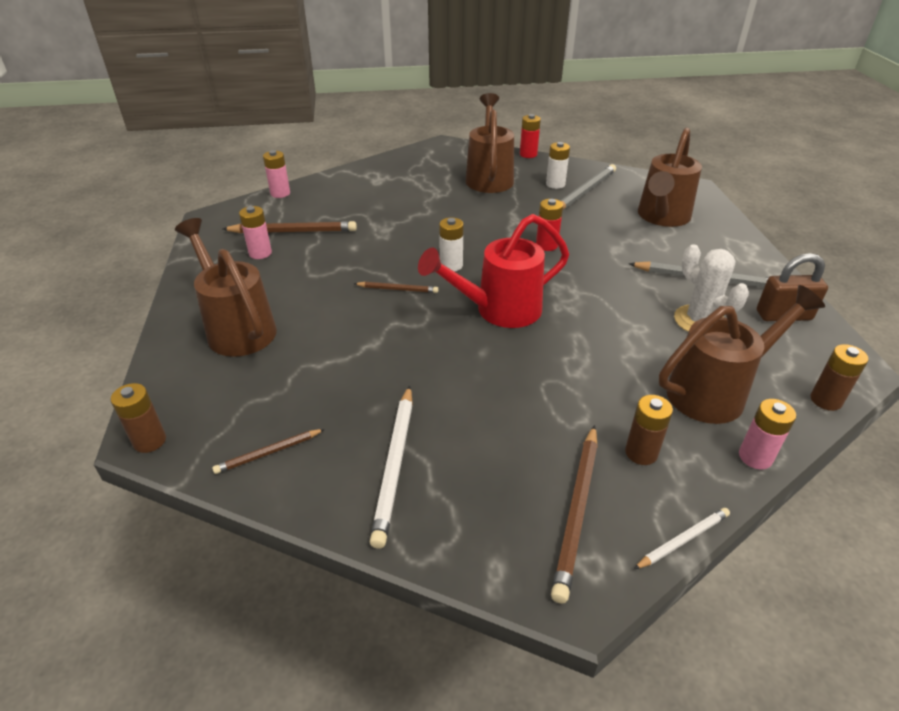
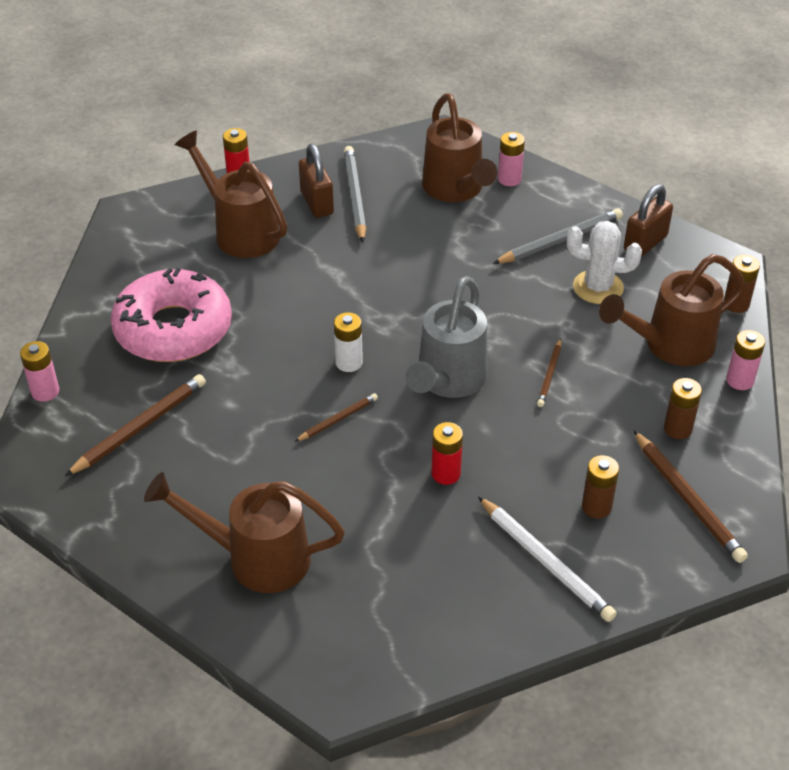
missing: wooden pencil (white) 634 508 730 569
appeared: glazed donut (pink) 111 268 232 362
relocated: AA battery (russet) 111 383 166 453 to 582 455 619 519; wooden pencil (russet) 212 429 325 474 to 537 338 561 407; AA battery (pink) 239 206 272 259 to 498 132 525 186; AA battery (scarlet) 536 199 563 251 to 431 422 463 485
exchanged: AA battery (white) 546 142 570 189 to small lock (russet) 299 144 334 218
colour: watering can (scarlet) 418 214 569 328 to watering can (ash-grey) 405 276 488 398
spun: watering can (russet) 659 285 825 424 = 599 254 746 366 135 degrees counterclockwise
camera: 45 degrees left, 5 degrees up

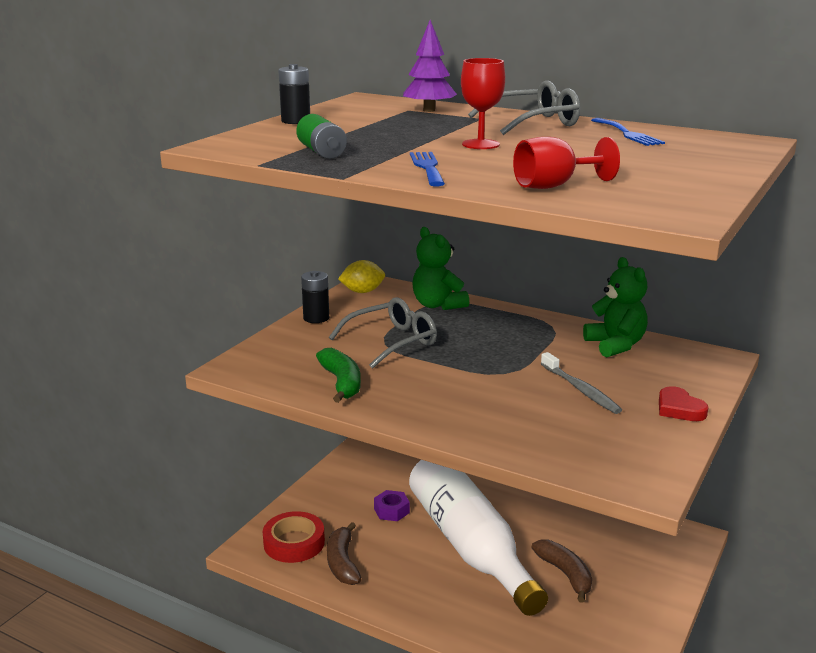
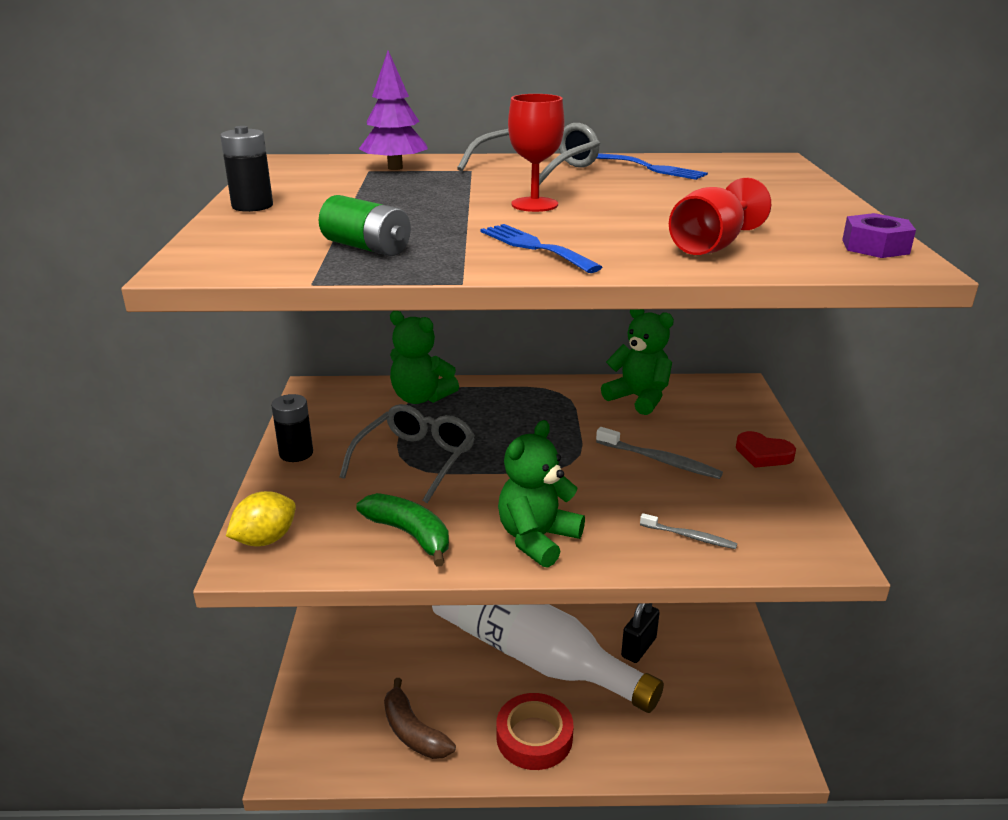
appeared: stuffed bear (leaf-green) 498 420 585 568; tooth brush (ash-grey) 640 513 737 549
relocated: roll of tape (scarlet) 263 511 325 563 to 496 693 573 770; toy lemon (yellow) 338 260 385 293 to 226 491 296 546; nut (purple) 374 490 410 521 to 842 213 916 258
exchanged: toy banana (russet) 531 540 592 603 to small lock (jet-black) 621 603 660 663
camera: 30 degrees left, 5 degrees up

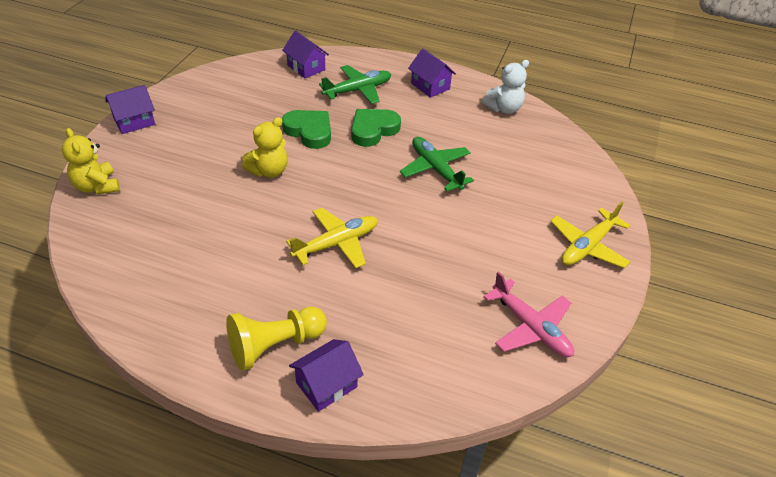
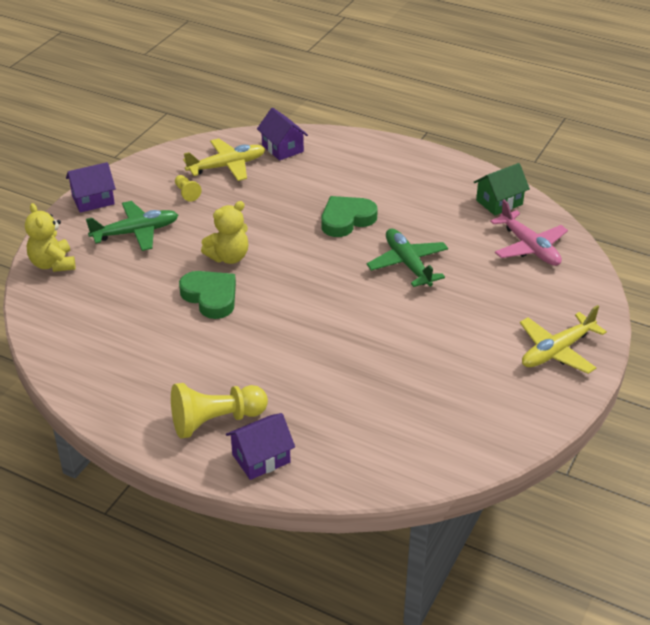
missing: house (purple) 408 49 456 98
appeared: game pawn (yellow) 175 175 202 202
relocated: love heart (leaf-green) 282 110 331 149 to 179 271 236 319; toy plane (yellow) 286 208 378 268 to 183 138 265 181; toy plane (leaf-green) 319 65 391 104 to 86 201 178 251; toy plane (pink) 483 272 574 357 to 490 200 568 266
exchanged: stuffed bear (white) 482 60 529 114 to house (leaf-green) 473 163 530 215
camera: 10 degrees right, 5 degrees down

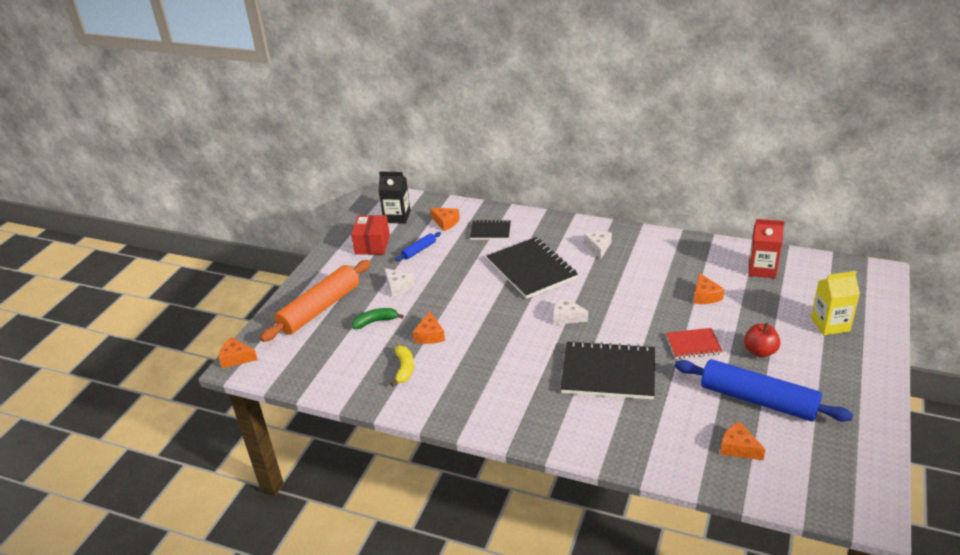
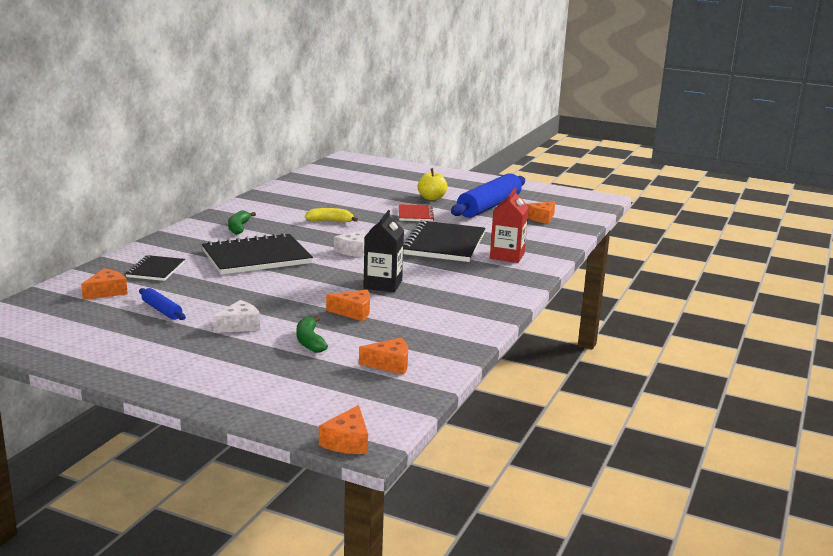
missing: rolling pin (bright orange) 260 260 371 342; parcel (scarlet) 351 215 390 255; juice carton (yellow) 811 271 860 335
relocated: juice carton (jet-black) 378 171 411 224 to 363 210 404 292; toy banana (yellow) 391 346 414 386 to 305 208 358 222; piece of cheese (bright orange) 694 273 724 304 to 359 337 408 375; juice carton (scarlet) 749 219 784 278 to 490 188 529 263
exchanged: piece of cheese (white) 584 231 612 259 to toy banana (leaf-green) 228 210 256 234
colour: toy apple (scarlet) 744 323 781 358 to toy apple (yellow) 418 168 448 201
camera: 90 degrees left, 15 degrees down

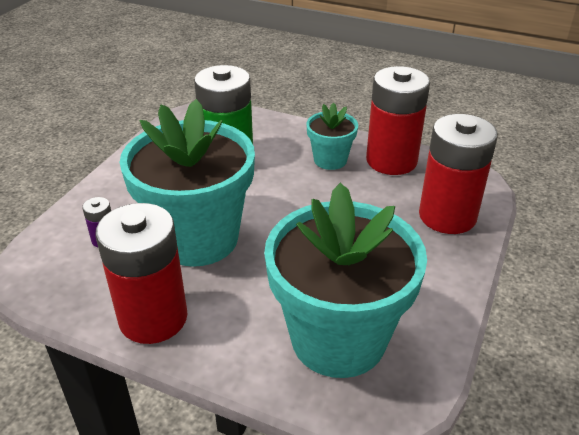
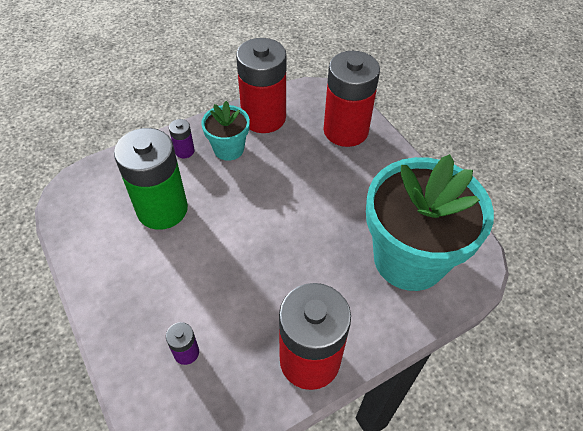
missing: potted plant (teal) 120 99 255 267
appeared: AA battery (purple) 169 119 195 158
camera: 55 degrees left, 15 degrees up

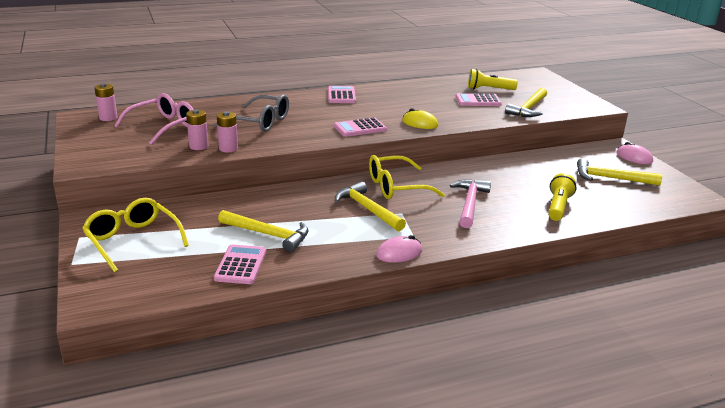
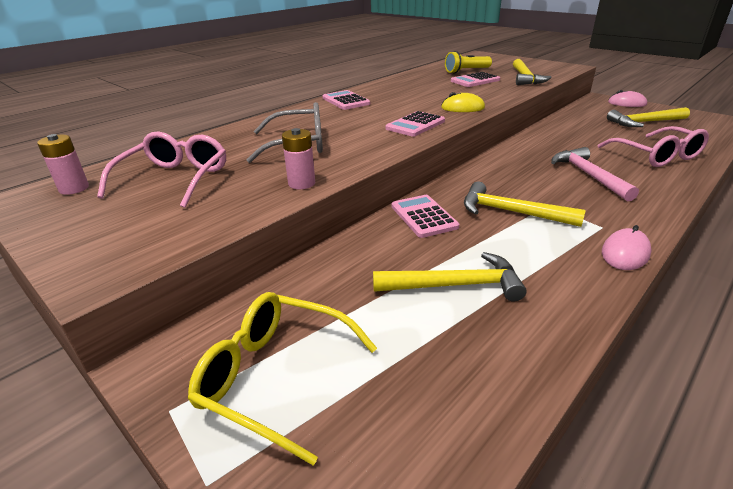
missing: AA battery (pink) 186 109 208 150; eyeglasses (yellow) 369 155 445 199
relocated: pocket calculator (pink) 214 245 266 284 to 391 195 459 238
exchanged: pocket torch (yellow) 548 173 577 221 to eyeglasses (pink) 597 126 709 167
camera: 25 degrees left, 5 degrees up

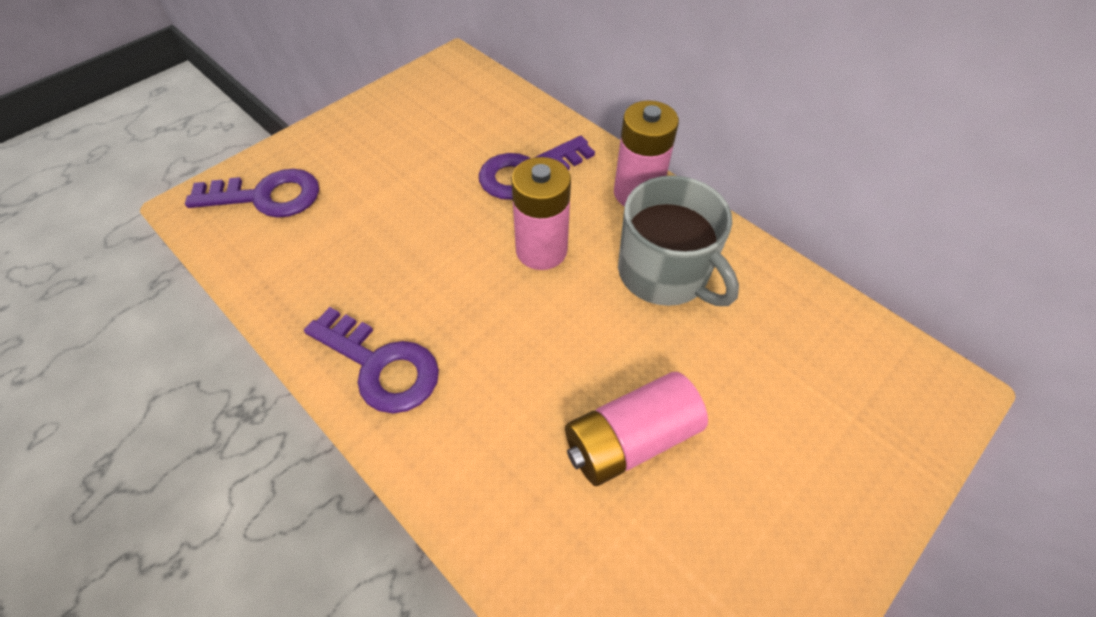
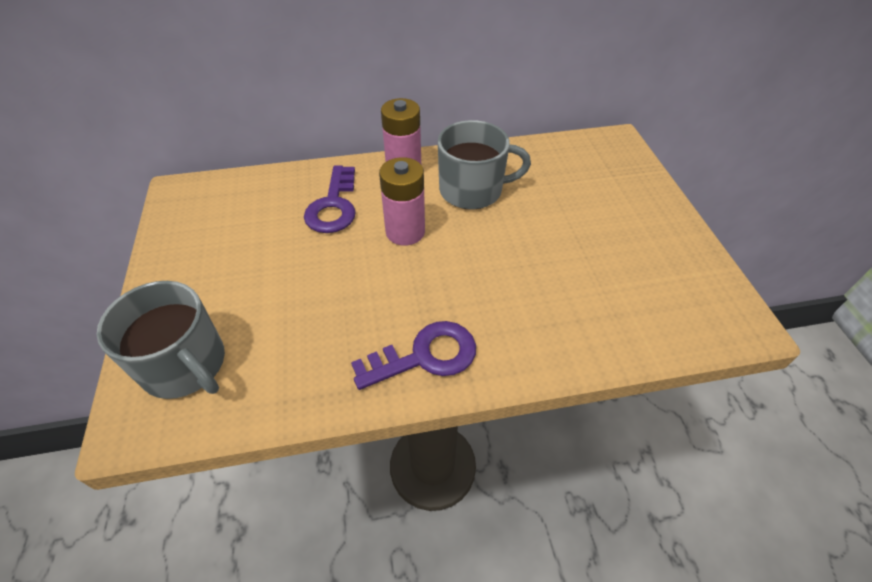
missing: AA battery (pink) 565 372 708 486
exchanged: latchkey (purple) 185 169 319 218 to mug (ash-grey) 97 281 225 399
camera: 55 degrees left, 5 degrees down

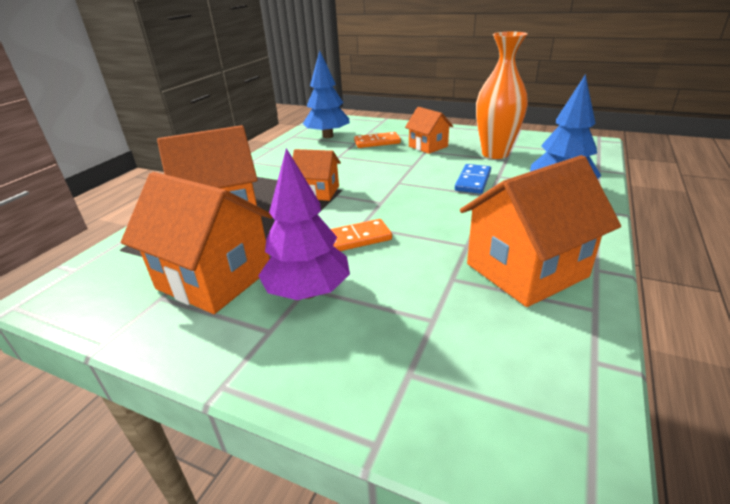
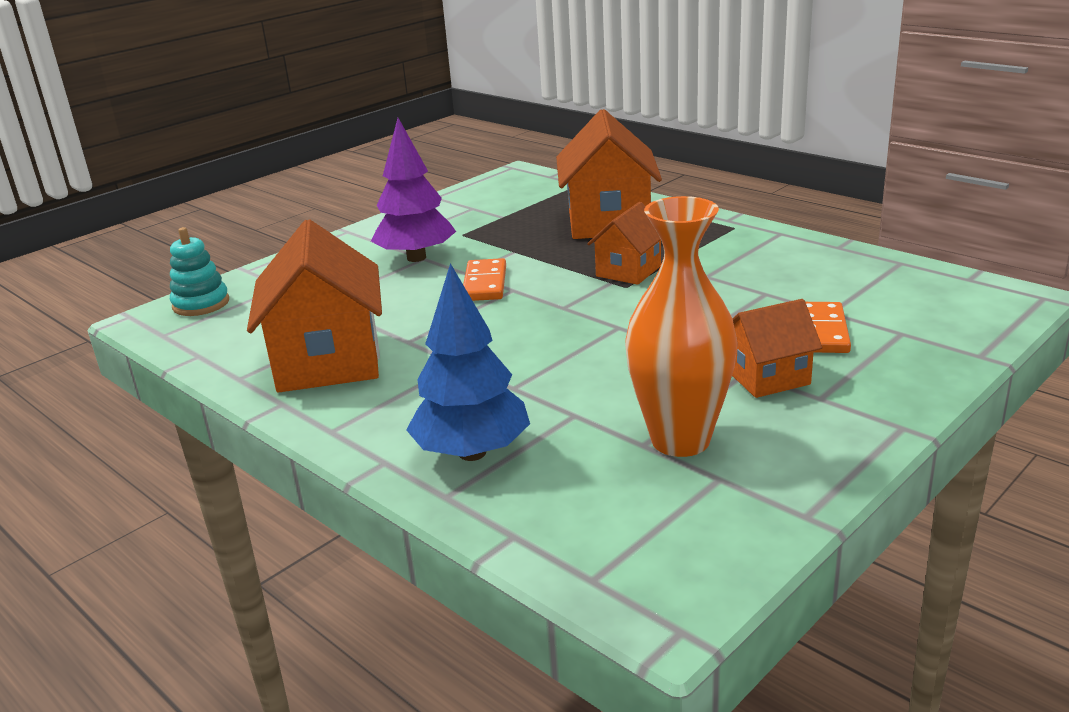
missing: house (bright orange) 121 172 273 314; toy tree (blue) 303 51 350 138; domino tile (blue) 455 164 491 194
appeared: stacking rings (teal) 170 227 229 316
camera: 110 degrees right, 5 degrees down

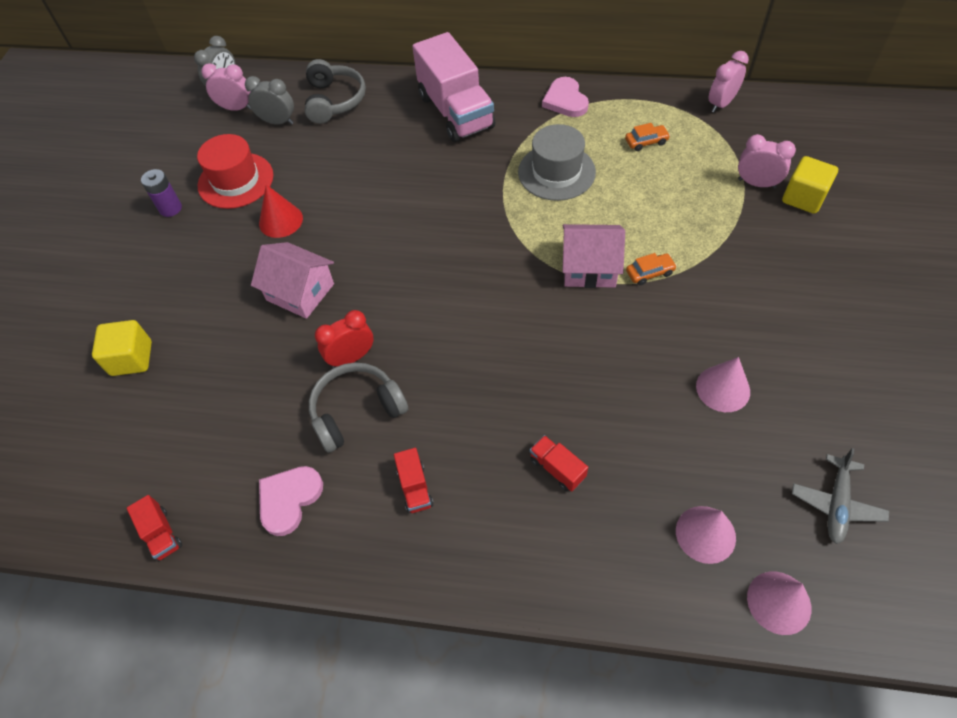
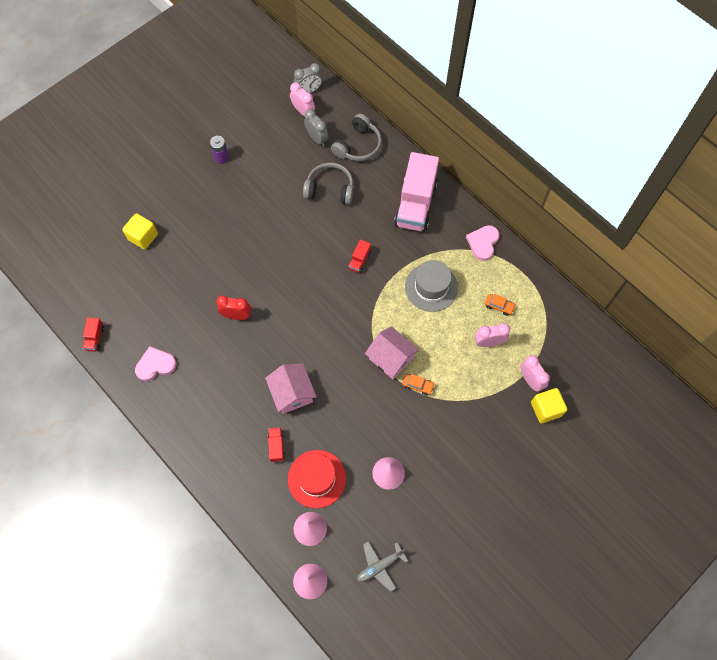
missing: cone shape (scarlet) 259 184 303 238
relocated: hat (scarlet) 197 134 273 209 to 288 450 346 508; house (pink) 251 242 334 319 to 265 363 317 414; headphones (ash-grey) 309 362 408 453 to 303 163 354 205; lorry (scarlet) 394 448 433 513 to 348 239 371 273; bedside clock (pink) 709 51 749 112 to 475 323 510 347
camera: 35 degrees right, 10 degrees up

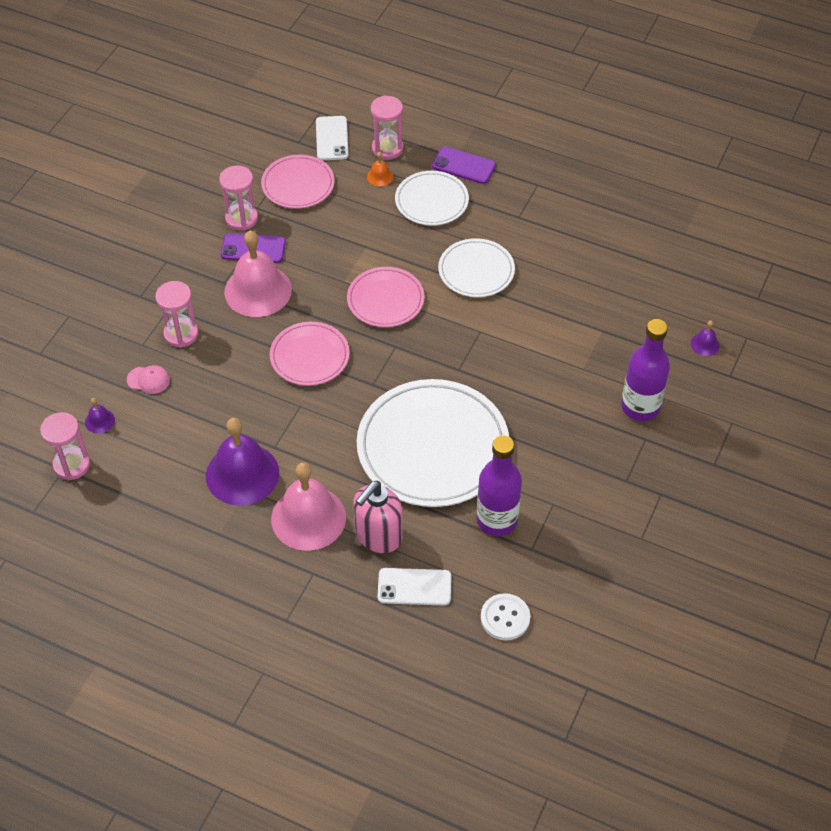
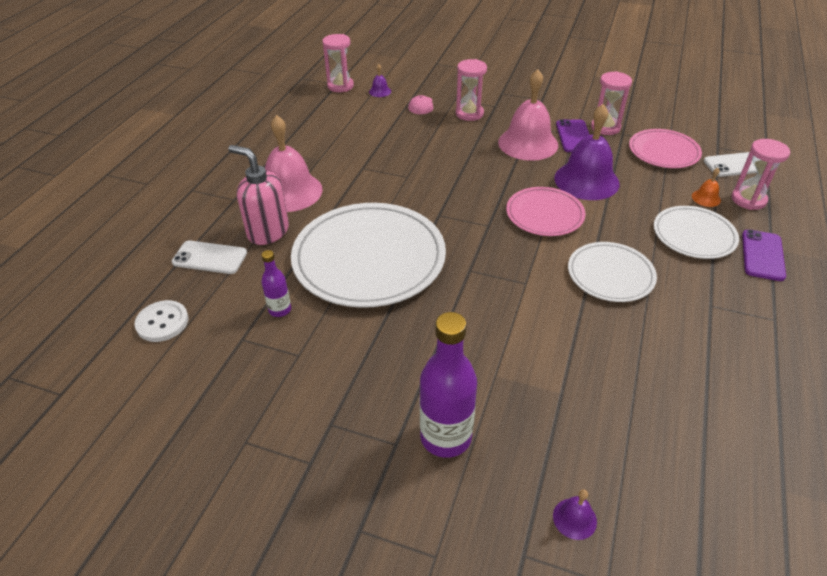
missing: dinner plate (pink) 270 322 350 386
relocated: school bell (purple) 206 418 279 506 to 554 104 620 200
spun: mobile phone (white) 378 568 451 606 = 172 240 247 274 75 degrees counterclockwise
size: drink bottle (purple) 477 435 522 536 = 261 250 291 317 x0.53
camera: 85 degrees right, 10 degrees down

